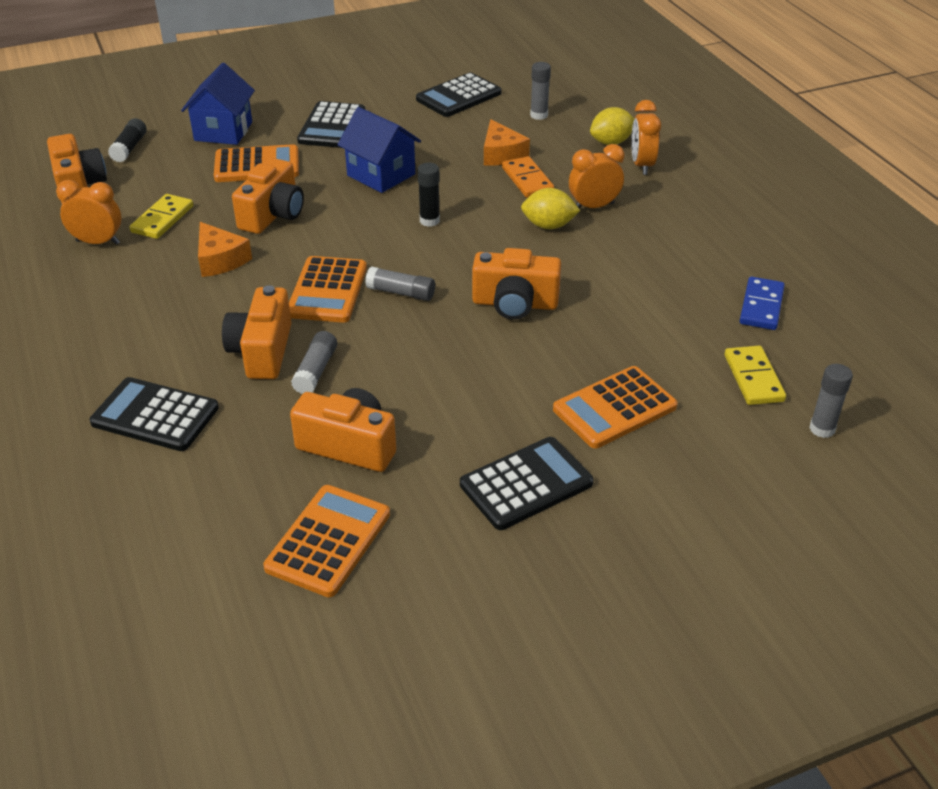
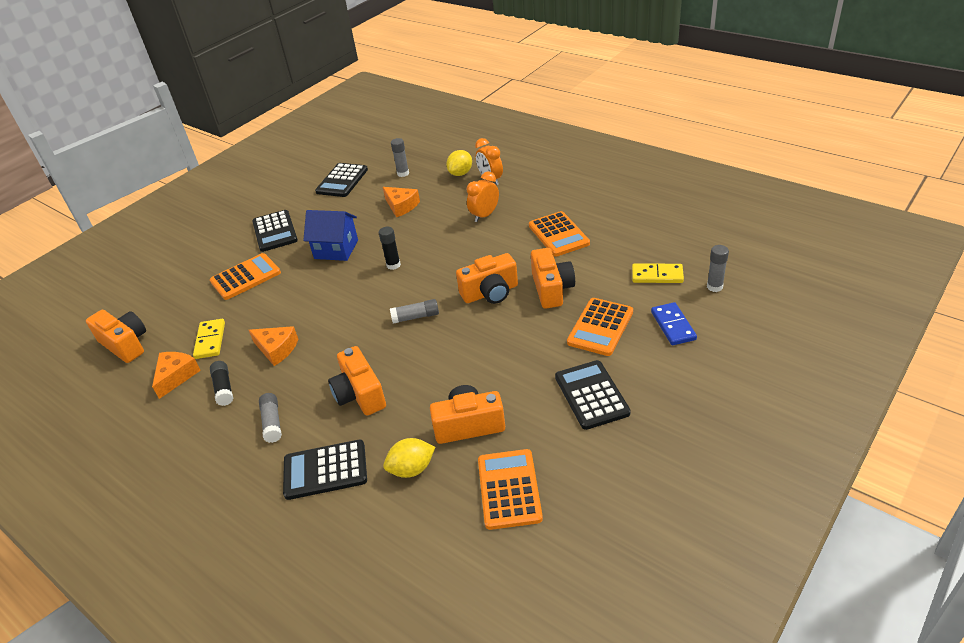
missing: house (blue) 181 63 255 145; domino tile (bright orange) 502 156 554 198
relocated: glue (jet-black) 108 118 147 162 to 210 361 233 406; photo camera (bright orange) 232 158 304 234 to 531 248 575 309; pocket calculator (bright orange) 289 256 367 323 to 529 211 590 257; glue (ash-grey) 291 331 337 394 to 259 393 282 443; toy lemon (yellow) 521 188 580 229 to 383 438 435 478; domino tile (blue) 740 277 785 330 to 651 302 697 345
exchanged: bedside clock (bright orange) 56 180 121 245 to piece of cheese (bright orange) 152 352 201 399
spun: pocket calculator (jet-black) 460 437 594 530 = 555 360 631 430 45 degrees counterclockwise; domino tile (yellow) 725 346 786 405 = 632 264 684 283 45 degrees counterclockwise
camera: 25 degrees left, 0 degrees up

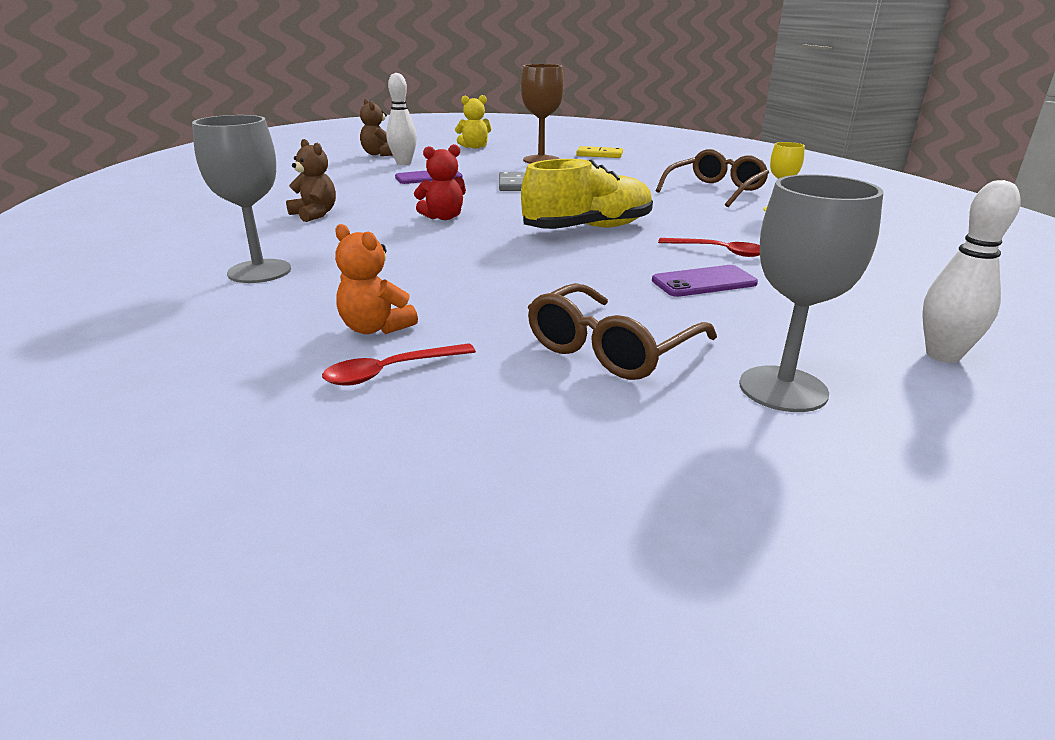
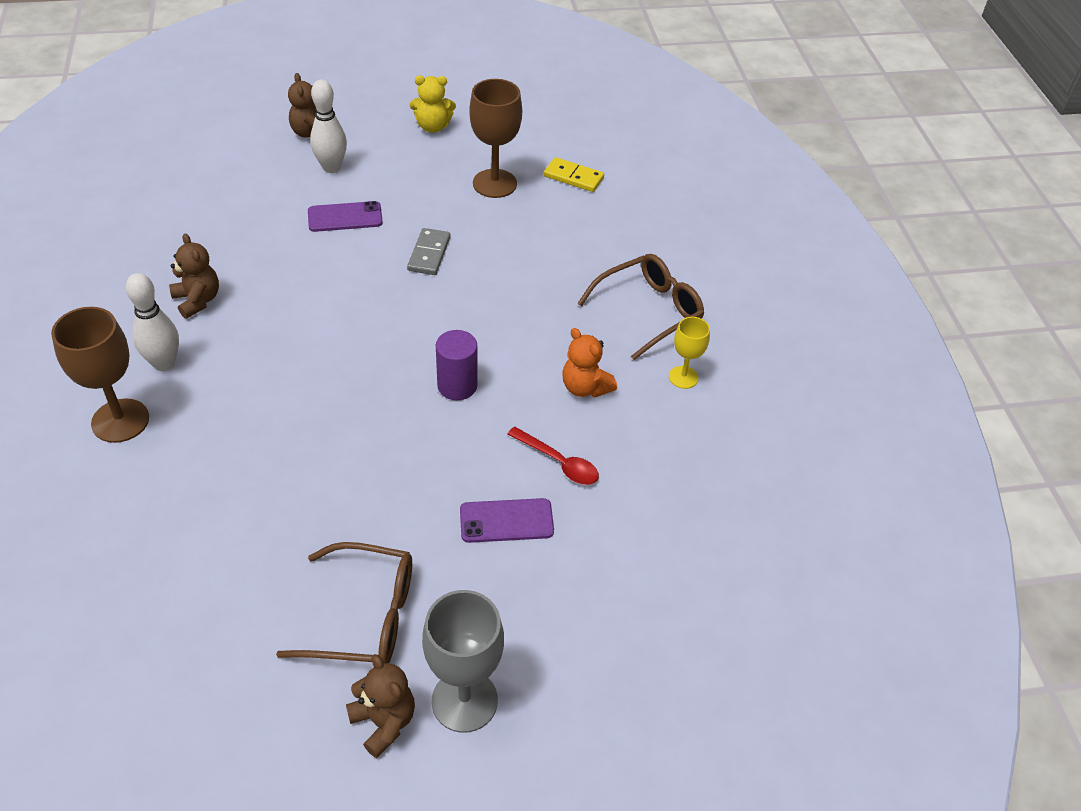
missing: teaspoon (scarlet) 322 343 476 386; stuffed bear (scarlet) 414 144 466 220
appeared: stuffed bear (russet) 346 654 415 758
relocated: stuffed bear (bright orange) 335 224 418 334 to 562 328 617 398; bowling pin (white) 922 180 1020 363 to 126 273 179 371
exchanged: lace-up shoe (yellow) 521 159 653 229 to cylinder shape (purple) 436 330 478 400
colour: goblet (ash-grey) 192 115 291 283 to goblet (russet) 51 307 149 443
spun: eyeglasses (russet) 528 283 717 380 = 276 542 412 664 135 degrees counterclockwise
camera: 10 degrees right, 20 degrees up

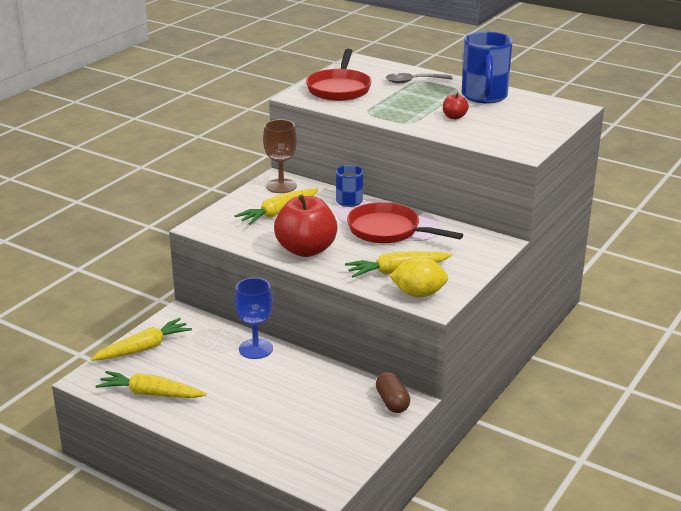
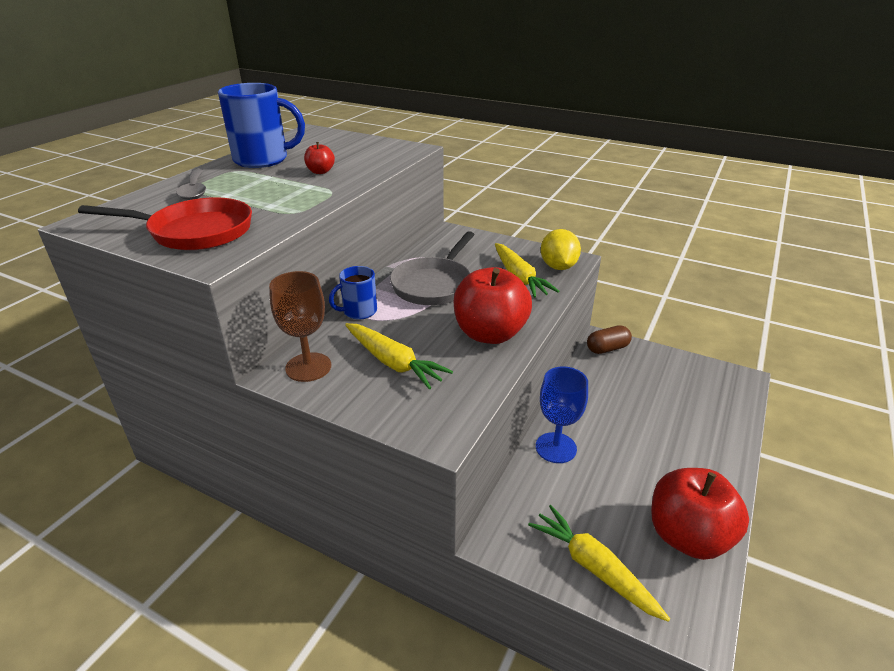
exchanged: root vegetable (yellow) 96 371 207 398 to toy apple (scarlet) 651 468 749 560
colour: skillet (scarlet) 347 202 463 244 to skillet (ash-grey) 390 231 475 305
camera: 95 degrees left, 5 degrees up

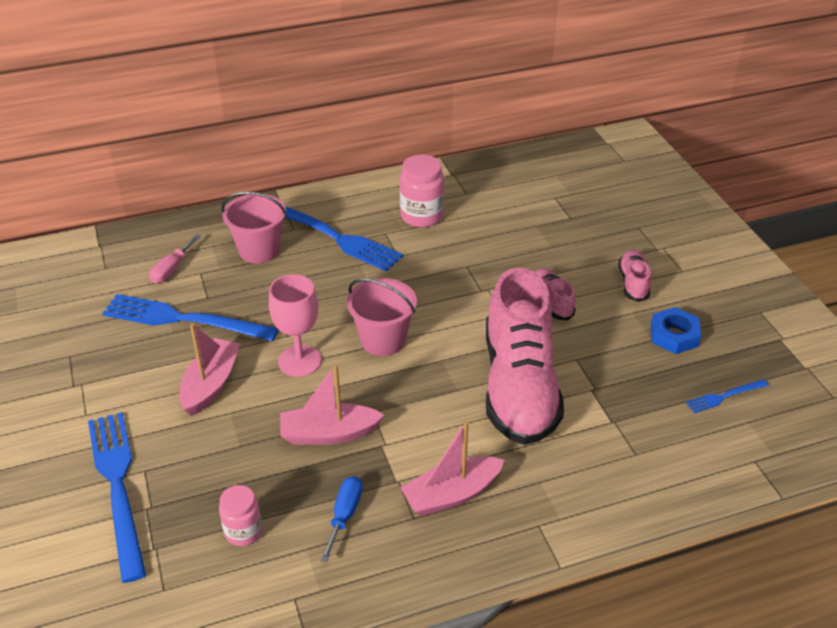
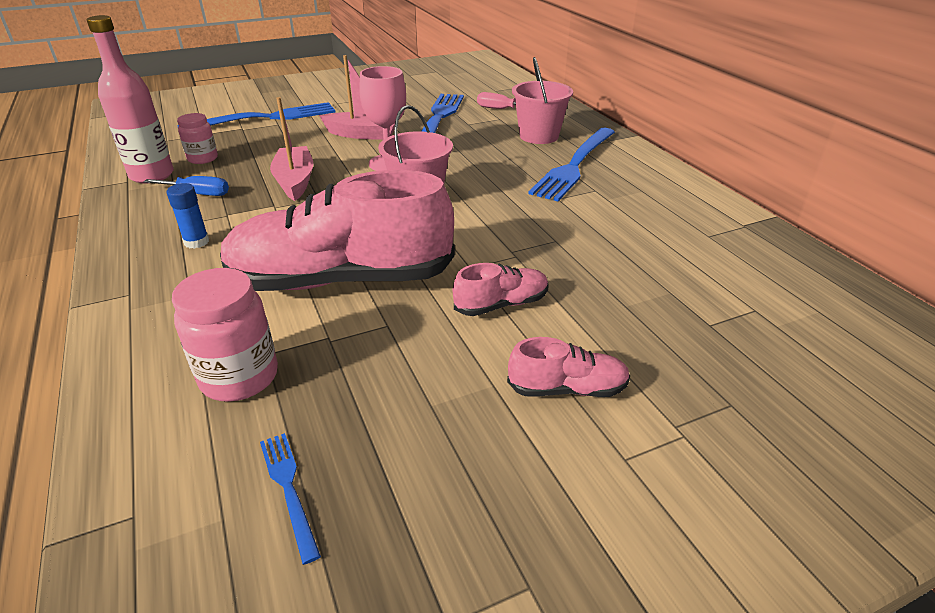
missing: nut (blue) 651 307 701 354
appeared: drink bottle (pink) 87 15 174 183
relocated: jam jar (pink) 400 155 444 228 to 172 268 278 402
exchanged: boat (pink) 400 421 504 516 to glue (blue) 167 183 209 249
camera: 85 degrees right, 5 degrees down

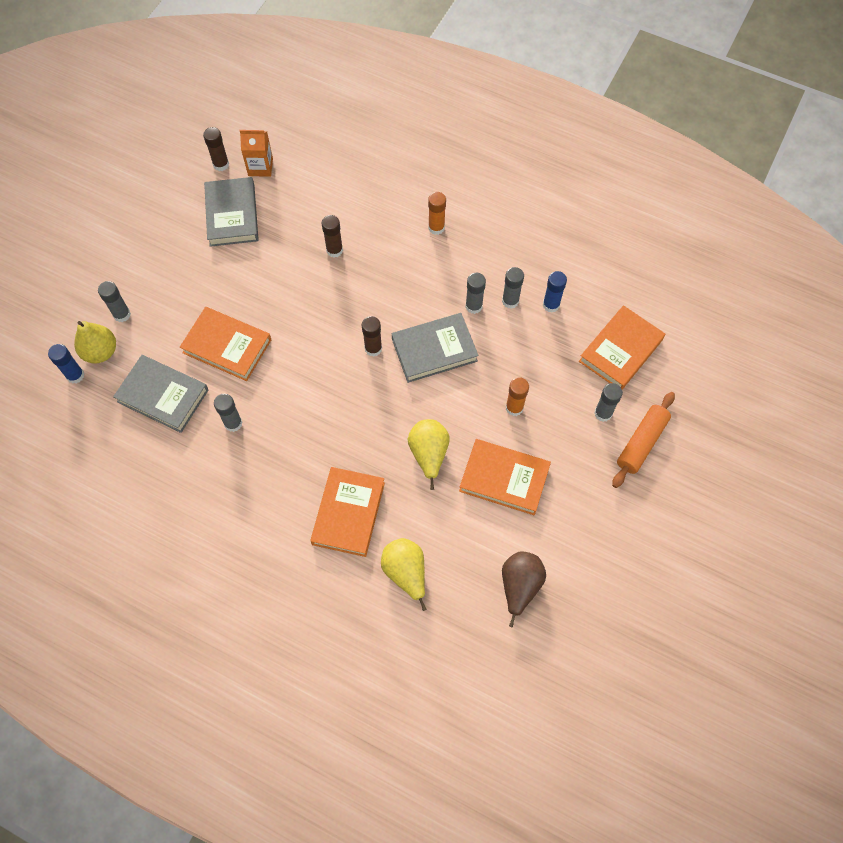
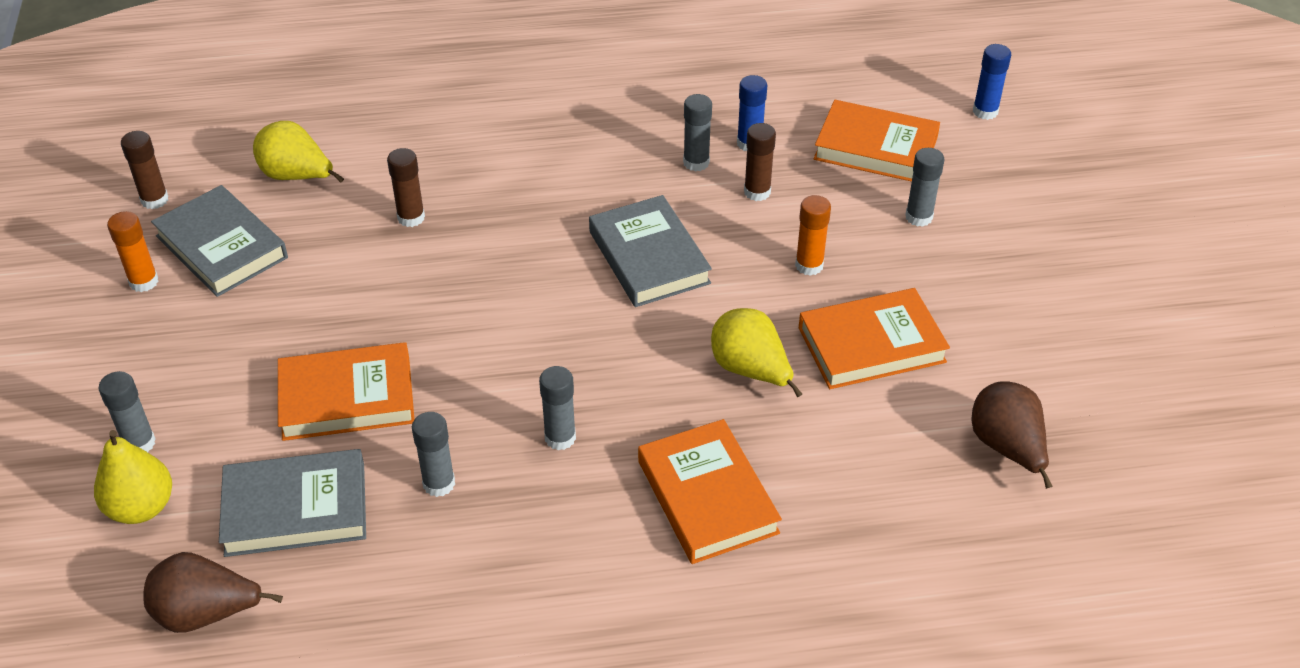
missing: juice carton (bright orange) 240 130 273 177; rolling pin (bright orange) 612 392 675 488
appeared: toy pear (russet) 143 552 283 633
relocated: glue (blue) 48 344 84 383 to 973 44 1011 120; glue (russet) 362 316 382 357 to 744 123 776 201; toy pear (yellow) 381 538 427 611 to 253 121 344 183; glue (bright orange) 428 192 446 235 to 107 211 159 292; glue (ash-grey) 465 273 486 314 to 539 366 576 450
spun: book (ash-grey) 392 313 479 383 = 589 195 712 307 60 degrees counterclockwise; book (bright orange) 579 305 665 390 = 813 100 940 182 75 degrees counterclockwise
camera: 35 degrees left, 20 degrees down

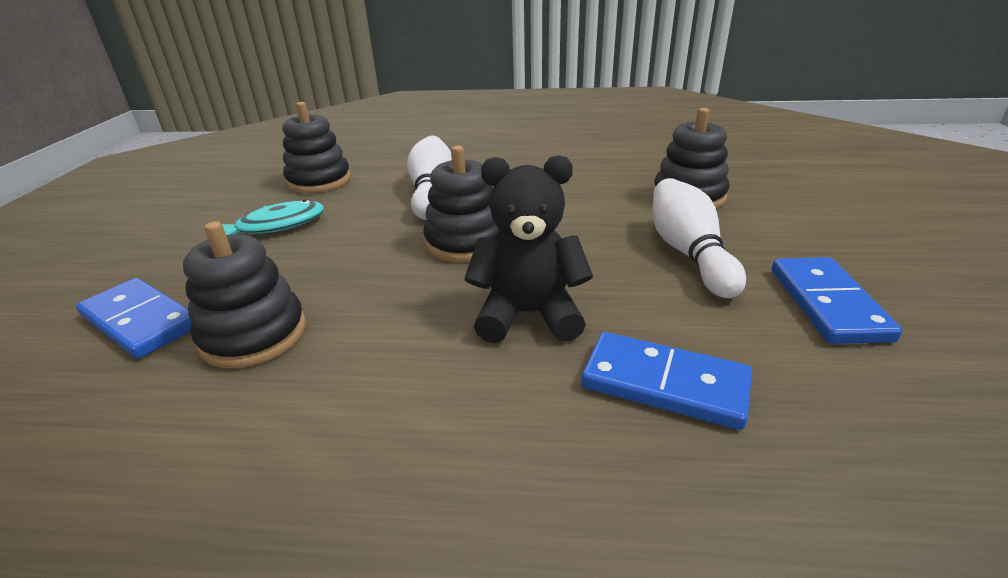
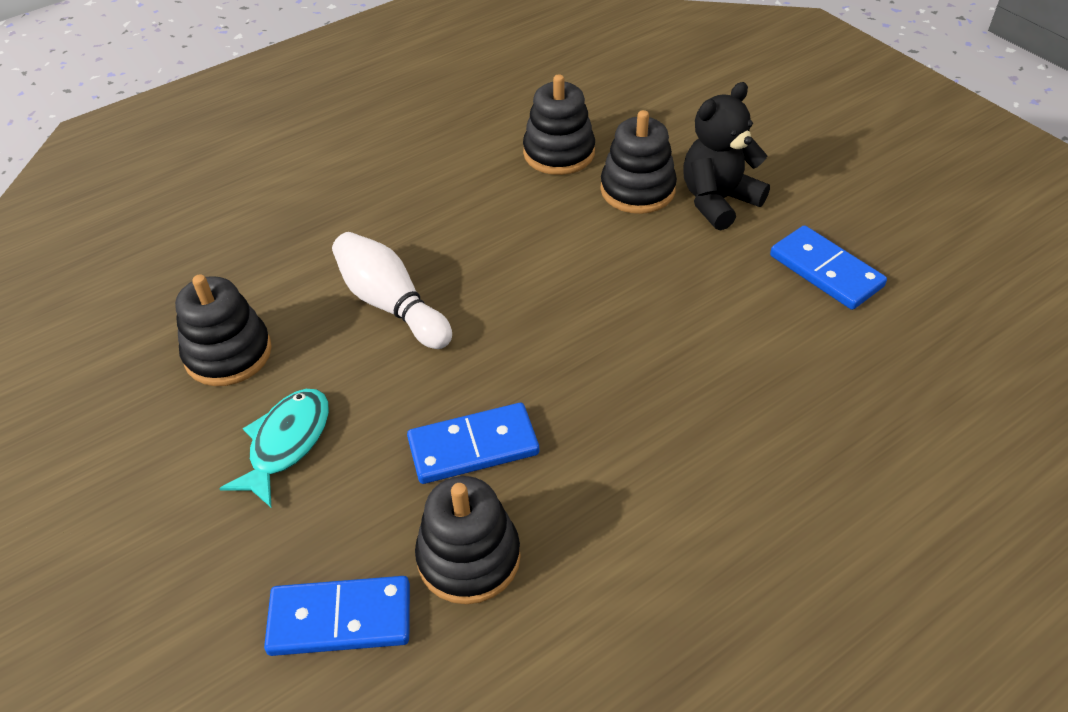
missing: bowling pin (white) 653 178 746 298
relocated: stacking rings (jet-black) 423 146 500 262 to 523 74 595 175; stuffed bear (jet-black) 464 155 593 343 to 683 82 770 231; domino tile (blue) 581 332 752 430 to 407 403 539 484
camera: 40 degrees left, 15 degrees up

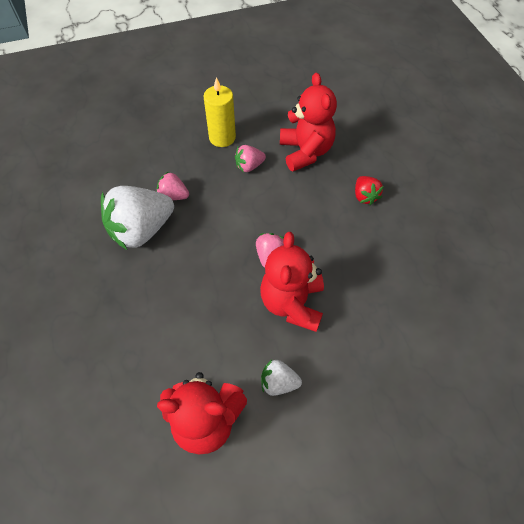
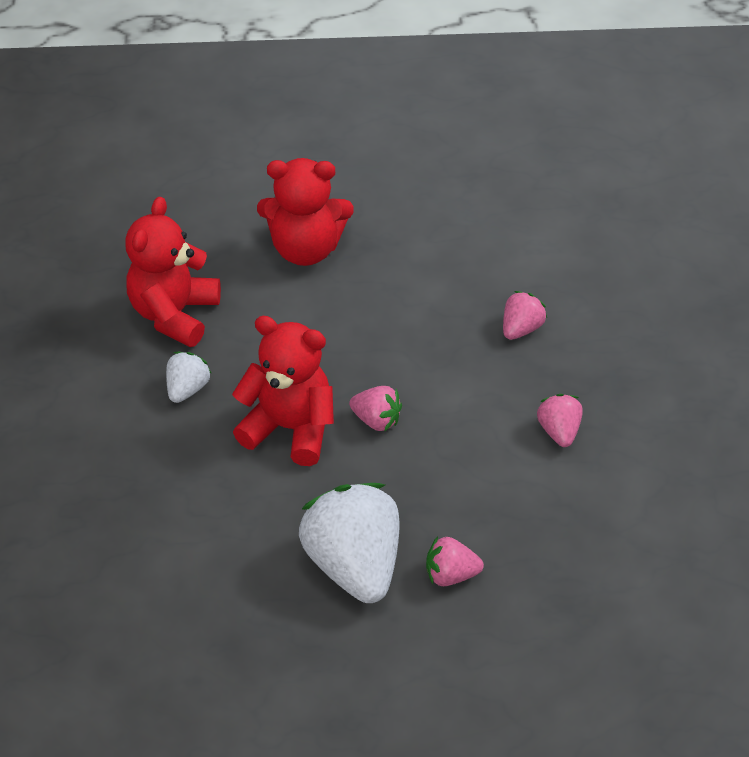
missing: wax candle (yellow) 203 77 236 147
relocated: strawberry (white) 101 186 174 251 to 299 483 400 603; stuffed bear (scarlet) 280 72 337 171 to 257 158 354 266
colour: strawberry (scarlet) 355 176 384 205 to strawberry (pink) 426 536 484 586
camera: 105 degrees right, 10 degrees down

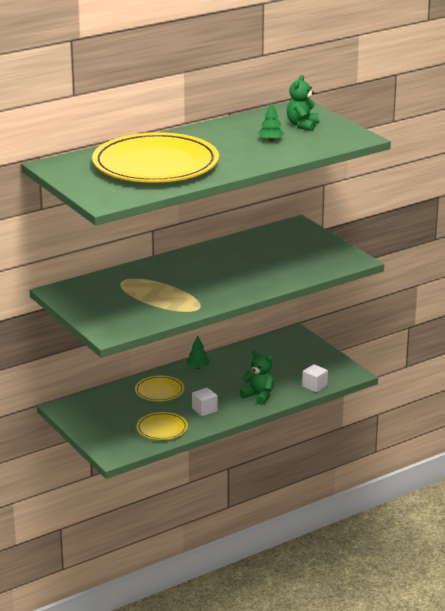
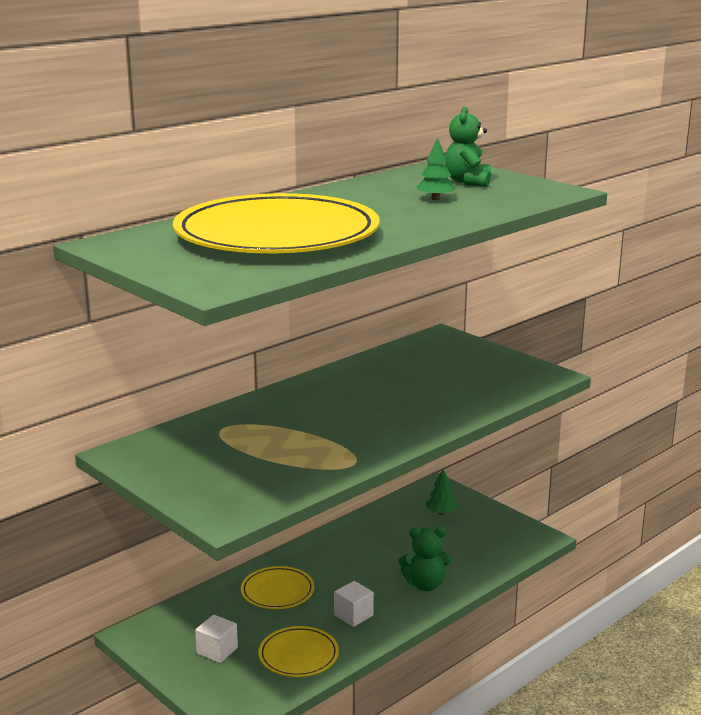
relocated: toy tree (leaf-green) 186 336 210 369 to 426 469 458 515; cube (white) 302 364 328 392 to 195 615 238 663
spun: stuffed bear (leaf-green) 239 350 274 405 = 399 527 451 591 150 degrees clockwise
camera: 10 degrees left, 5 degrees down

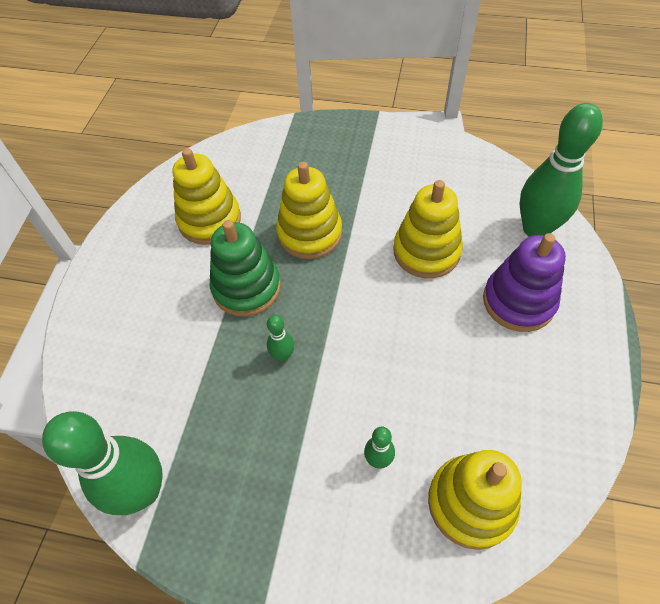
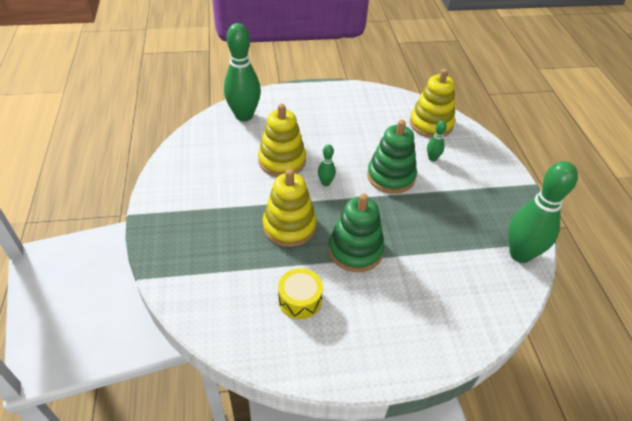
missing: stacking rings (purple) 483 233 566 332
appeared: stacking rings (leaf-green) 367 120 417 194
relocated: bowling pin (leaf-green) 267 315 294 362 to 318 144 336 186
exchanged: stacking rings (yellow) 173 148 241 245 to toy drum (yellow) 278 268 323 319
camera: 115 degrees left, 10 degrees down

